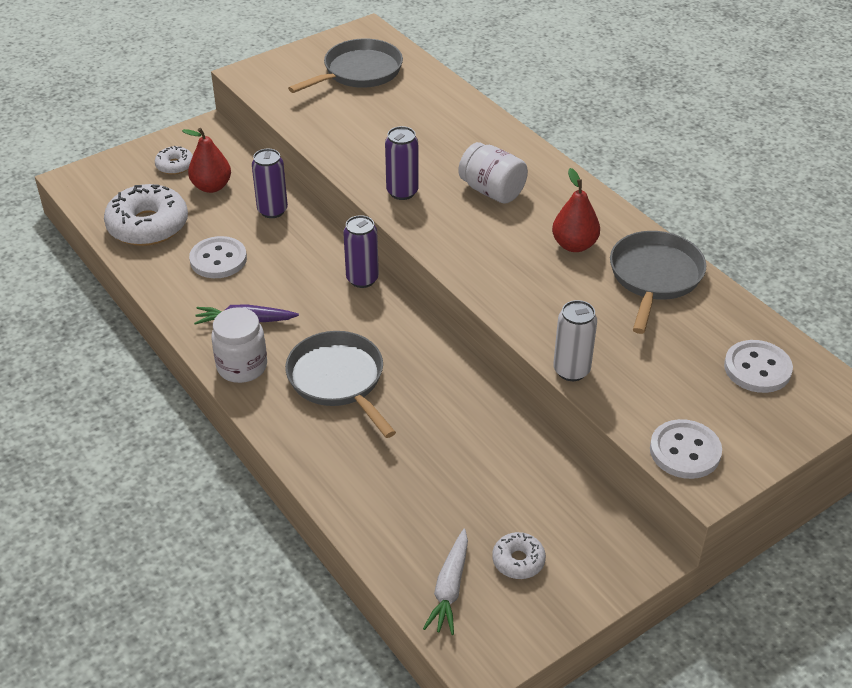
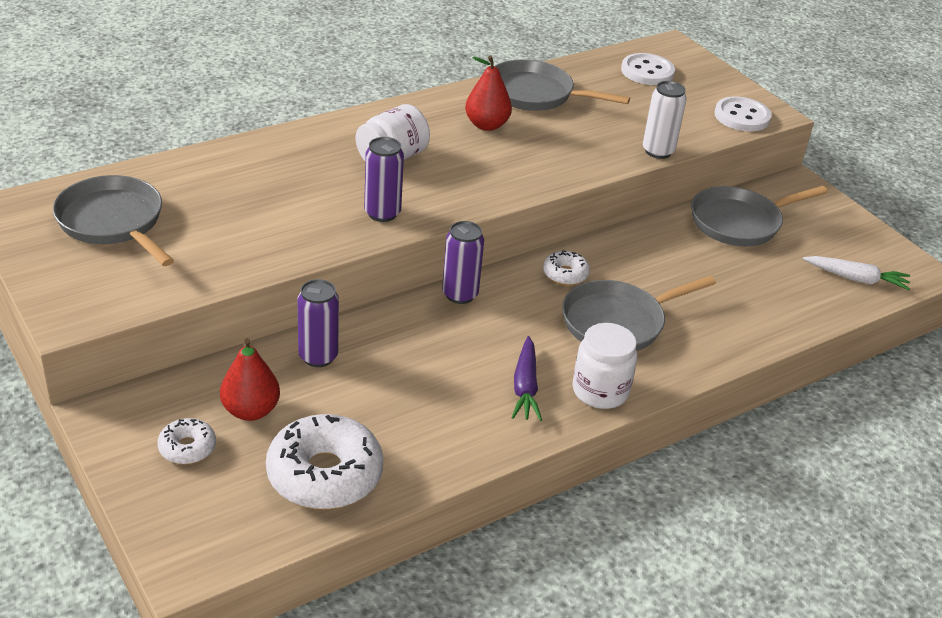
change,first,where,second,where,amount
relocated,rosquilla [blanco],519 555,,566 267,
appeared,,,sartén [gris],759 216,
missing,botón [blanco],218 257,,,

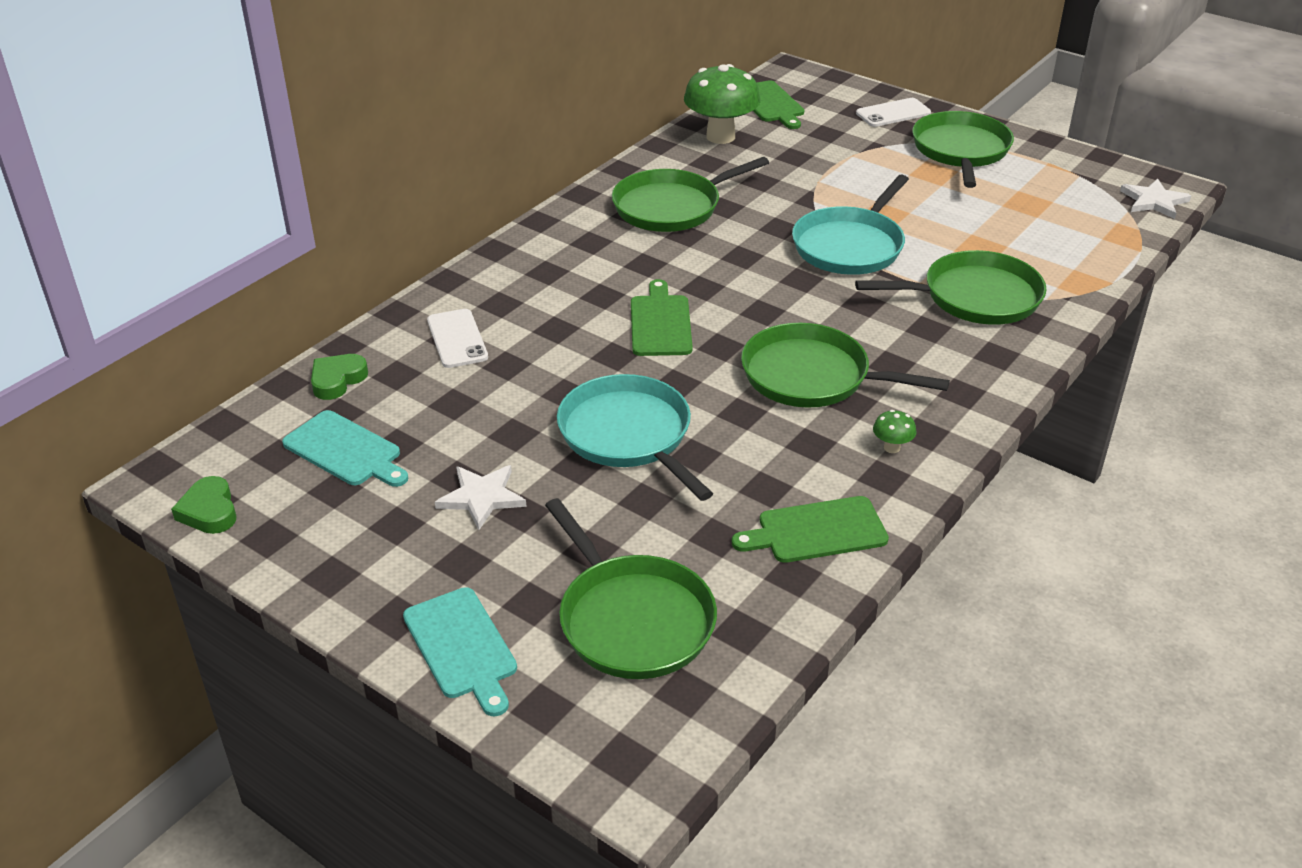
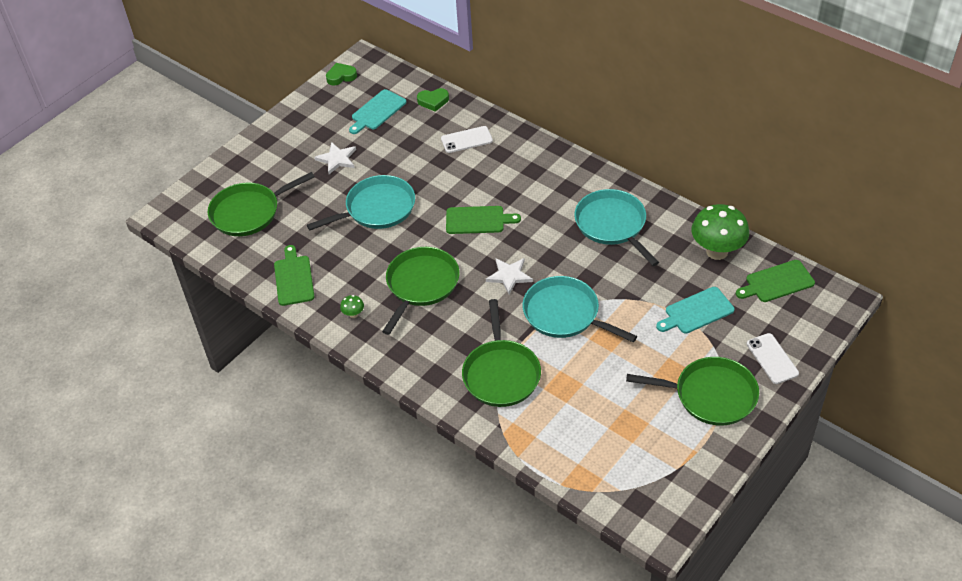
change,first,where,second,where,amount
spun,corazón [verde],339 377,,433 100,135 degrees clockwise
relocated,estrella [blanco],1155 199,,509 276,
colour,sartén [verde],690 194,sartén [turquesa],616 227,
relocated,tabla de cortar [turquesa],460 651,,695 310,

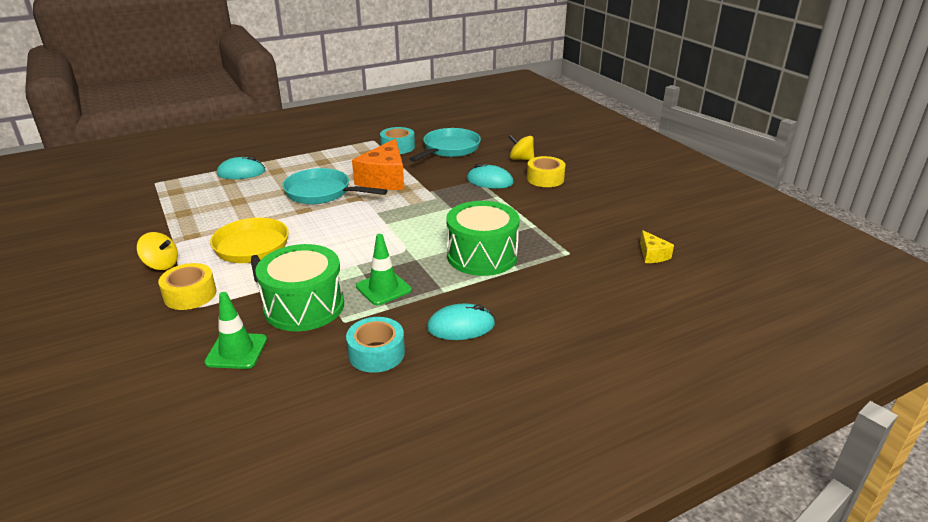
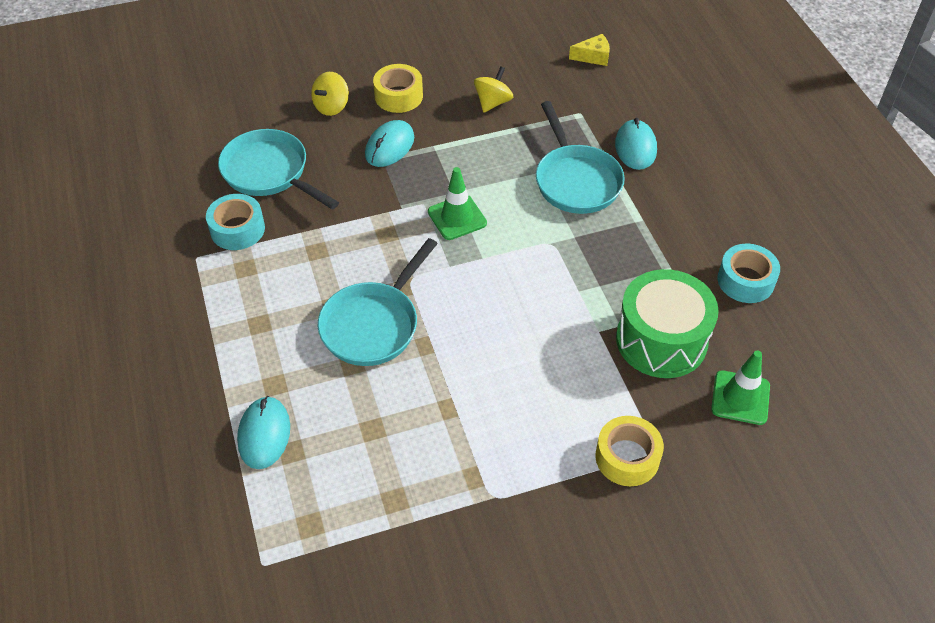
change,first,where,second,where,amount
relocated,cono de tráfico [verde],384 269,,457 203,
relocated,peonza [amarillo],157 251,,493 89,
exchanged,tambor [verde],482 238,sartén [turquesa],580 157,
relocated,ratón [turquesa],461 321,,636 144,
missing,sartén [amarillo],249 250,,,
missing,queso [naranja],378 164,,,

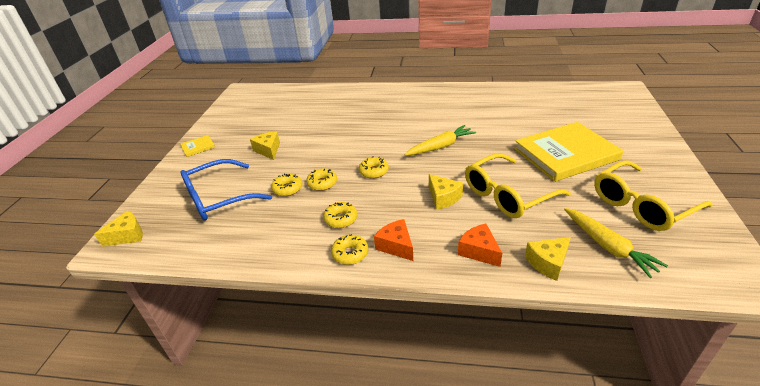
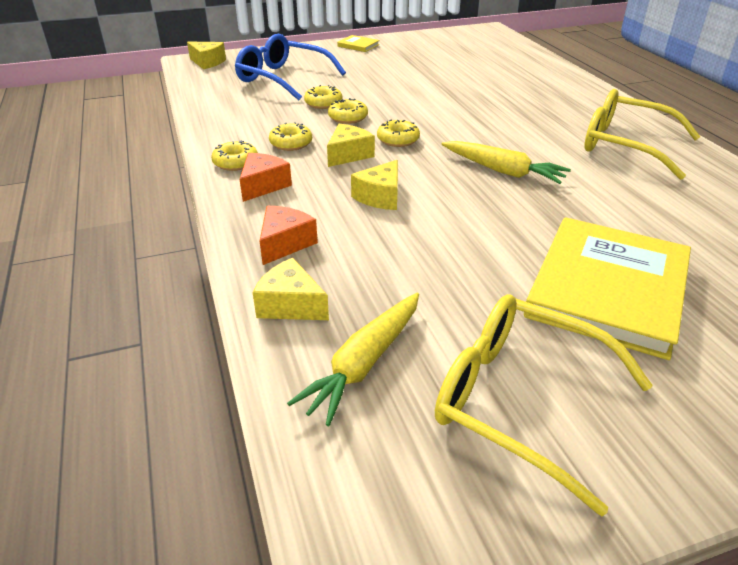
change,first,where,second,where,amount
relocated,queso [amarillo],265 145,,351 145,
spun,libro [amarillo],568 152,,607 288,75 degrees clockwise
relocated,gafas [amarillo],518 185,,642 134,

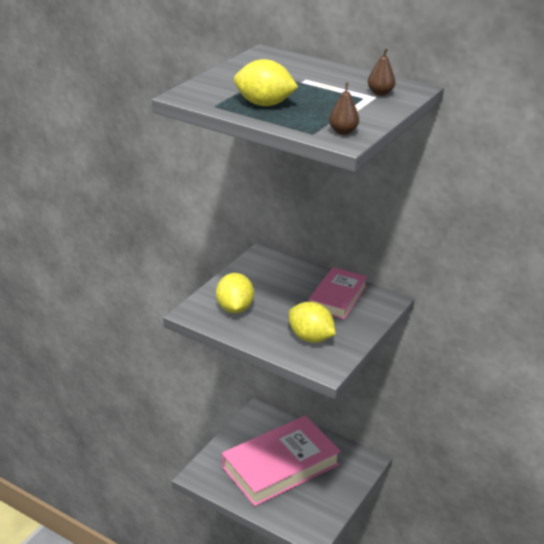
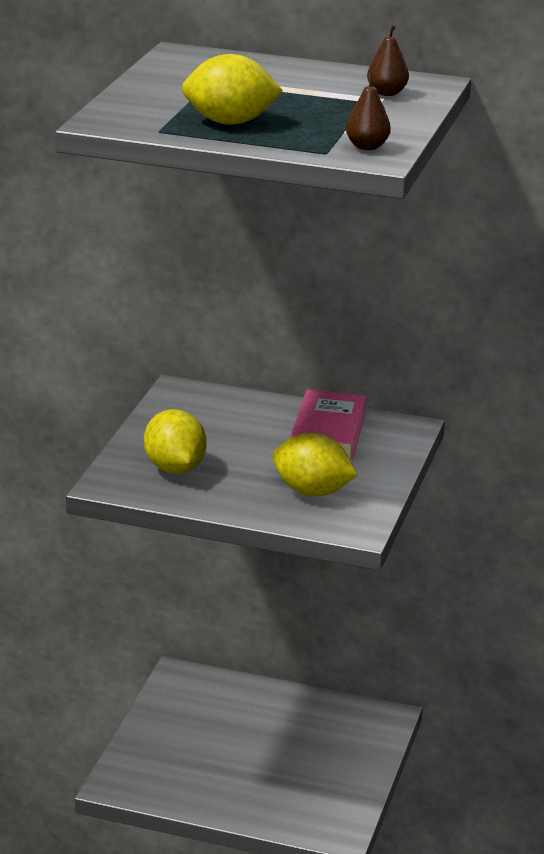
change,first,where,second,where,amount
missing,libro [rosa],281 461,,,

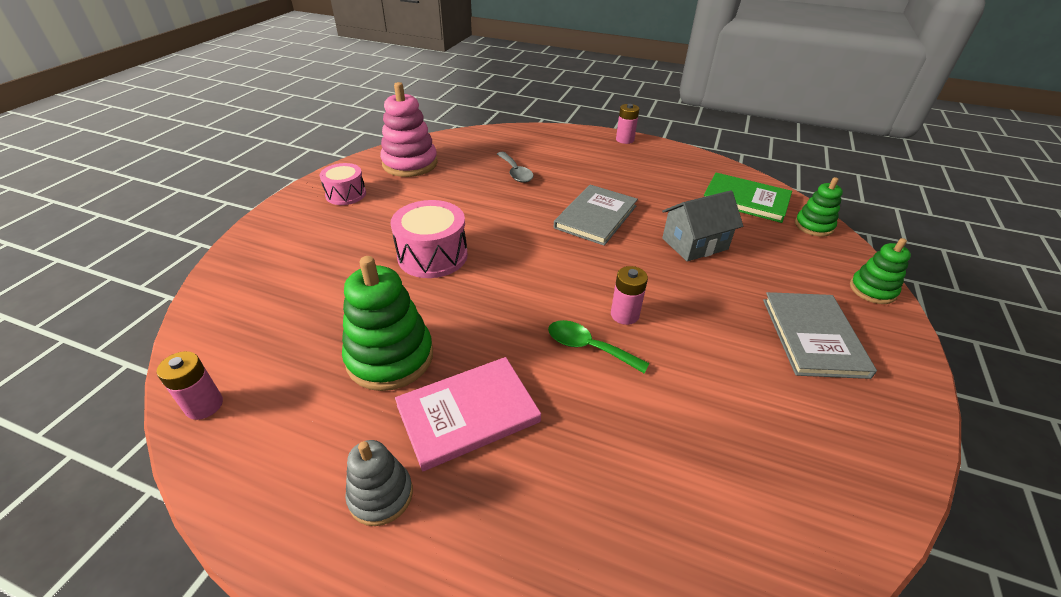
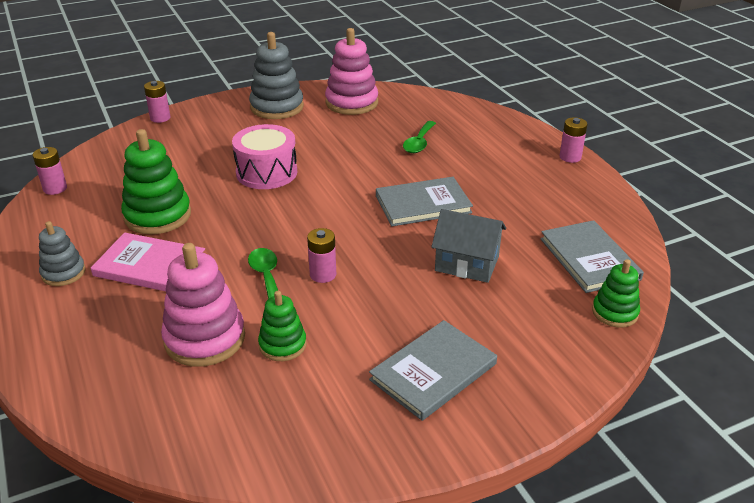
change,first,where,second,where,amount
appeared,,,pila [rosa],157 102,
appeared,,,juguete apilable [rosa],203 305,
exchanged,tambor [rosa],343 184,juguete apilable [gris],276 75,
relocated,juguete apilable [verde],880 271,,282 326,
colour,cuchara [gris],515 167,cuchara [verde],419 137,
colour,libro [verde],748 197,libro [gris],592 256,

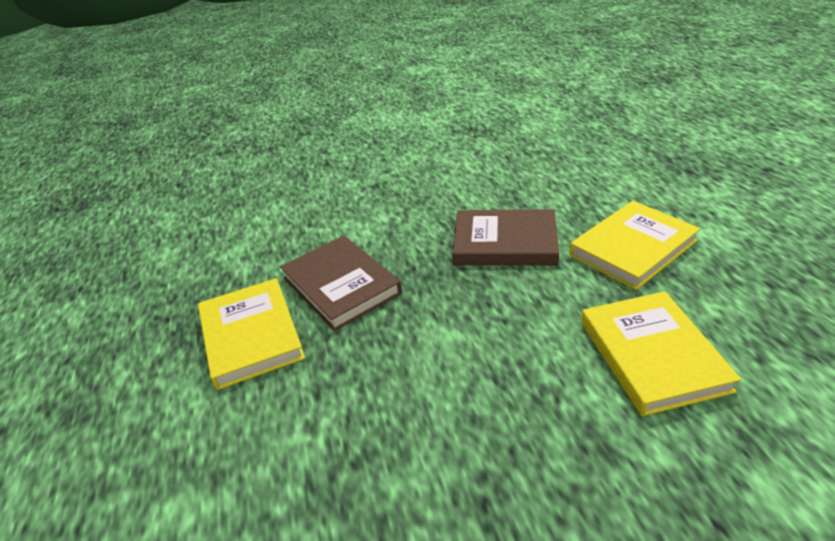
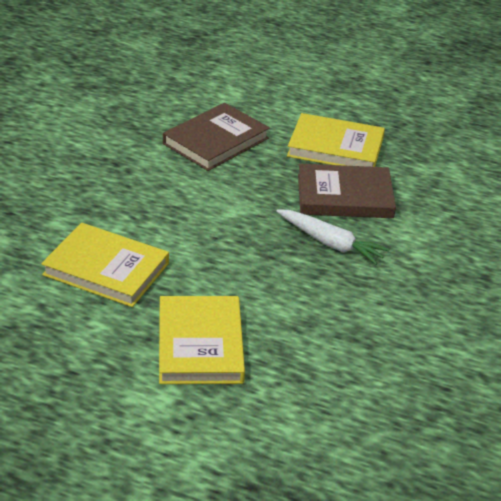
change,first,where,second,where,amount
relocated,libro [marrón],505 237,,216 137,
appeared,,,zanahoria [blanco],333 237,

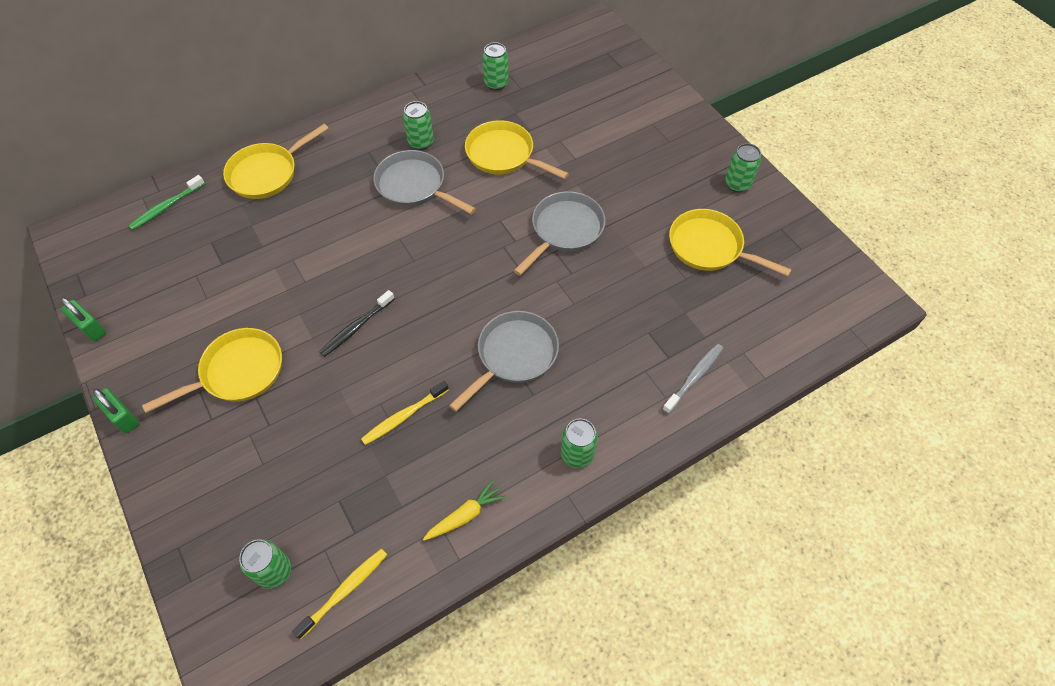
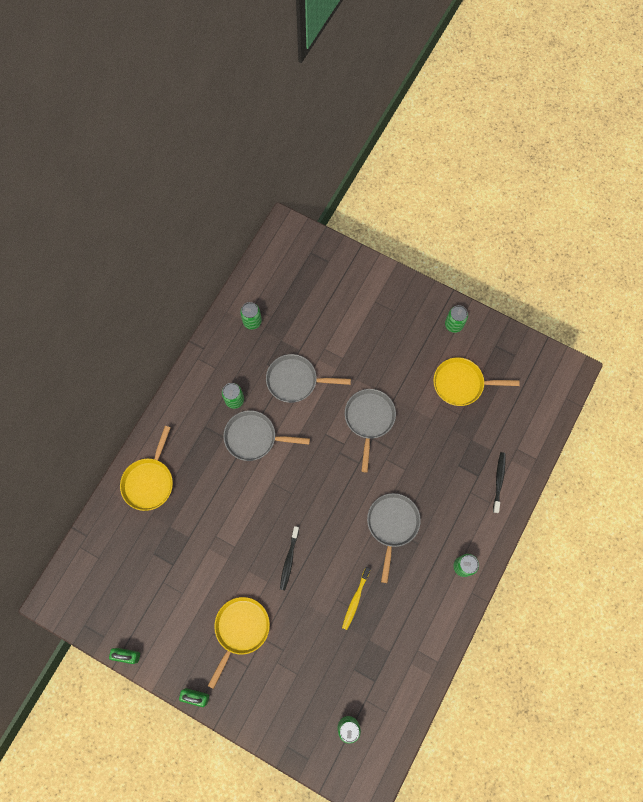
change,first,where,second,where,amount
colour,sartén [amarillo],517 149,sartén [gris],308 378,
colour,cepillo de dientes [gris],693 379,cepillo de dientes [negro],499 482,
missing,cepillo de dientes [verde],167 202,,,
missing,cepillo de dientes [amarillo],339 594,,,
missing,zanahoria [amarillo],464 510,,,

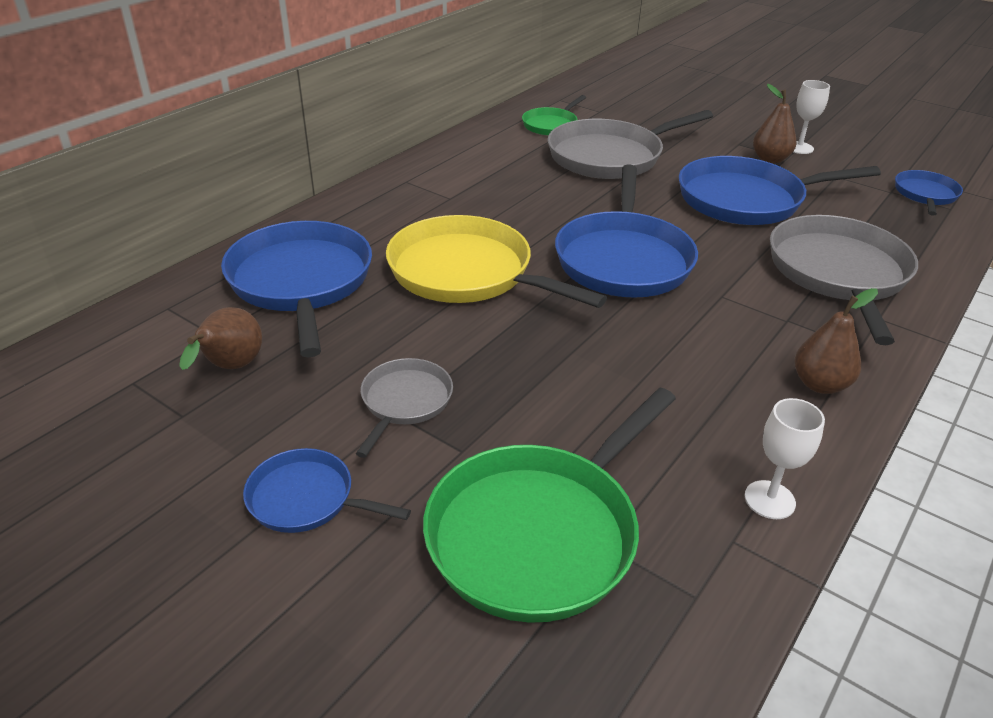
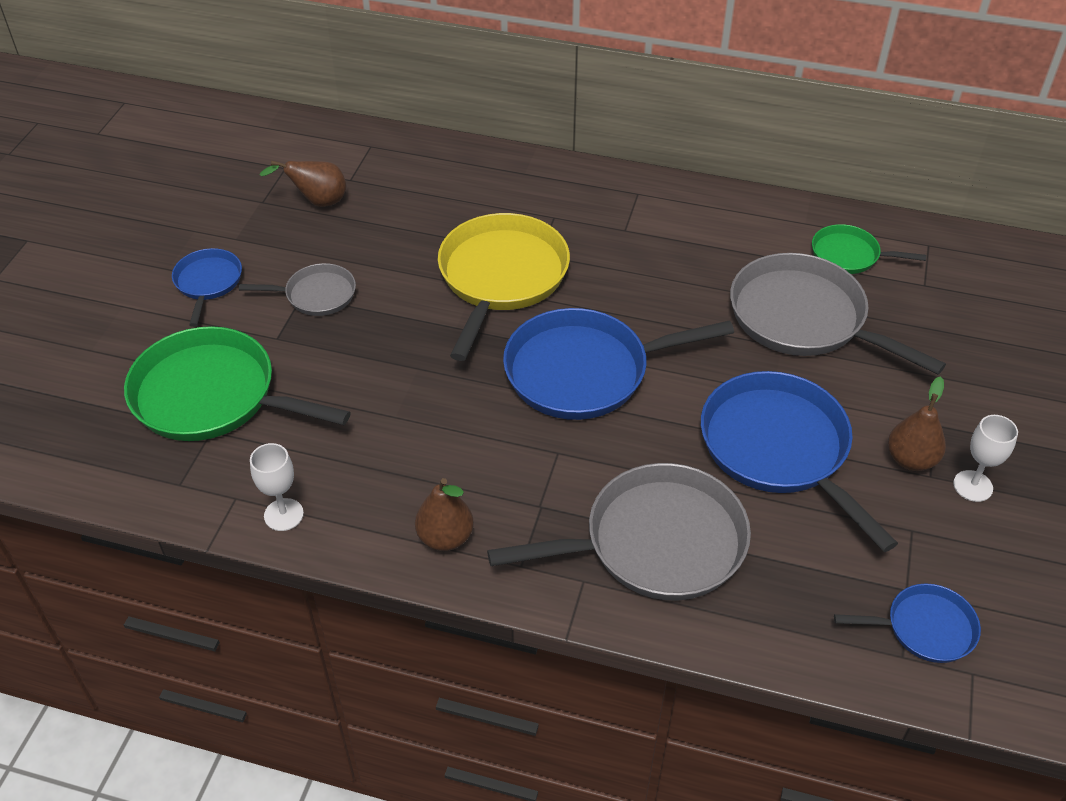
change,first,where,second,where,amount
missing,sartén [azul],296 289,,,

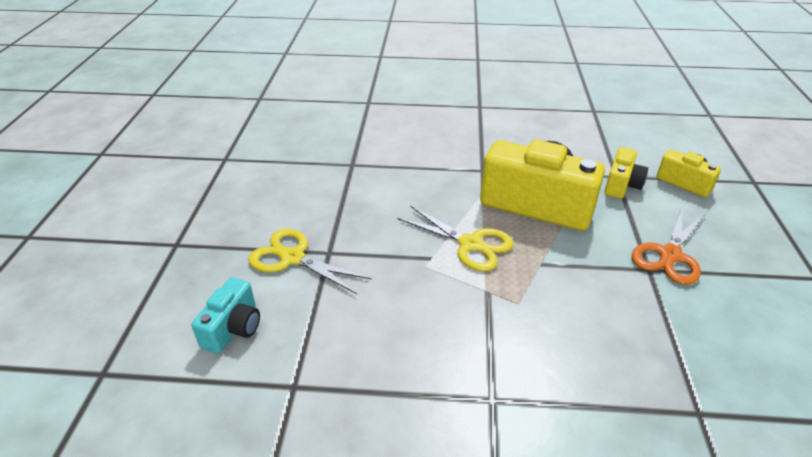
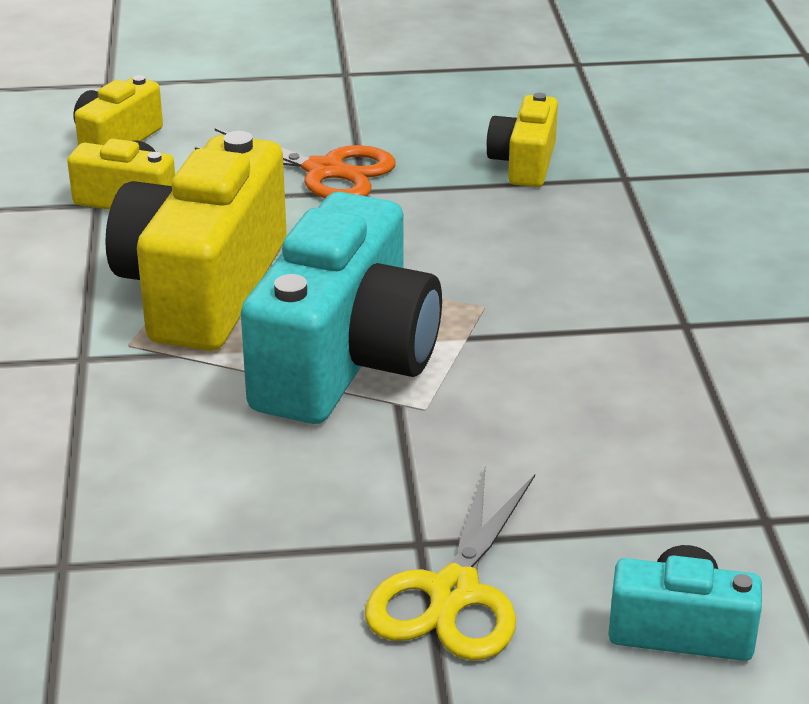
change,first,where,second,where,amount
exchanged,tijeras [amarillo],455 238,cámara [turquesa],341 308,
appeared,,,cámara [amarillo],522 140,

